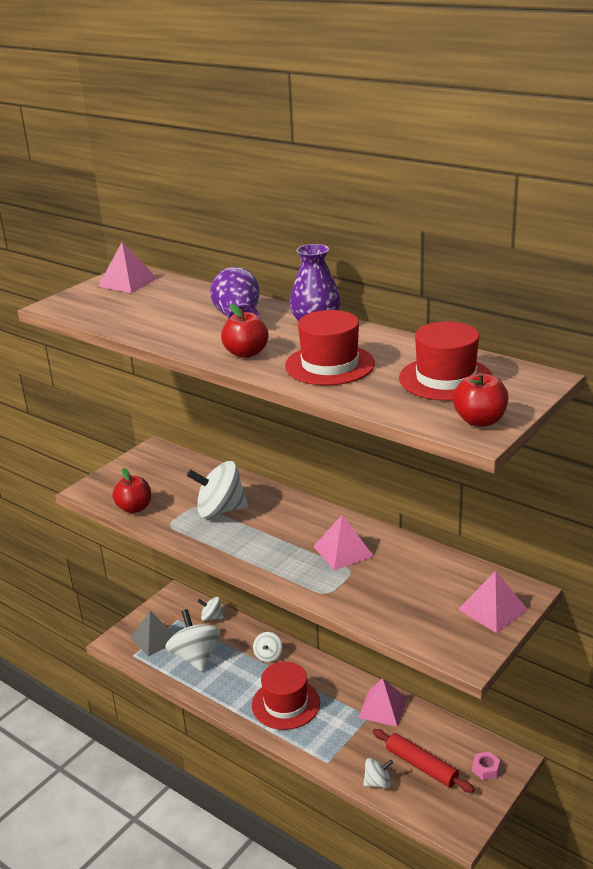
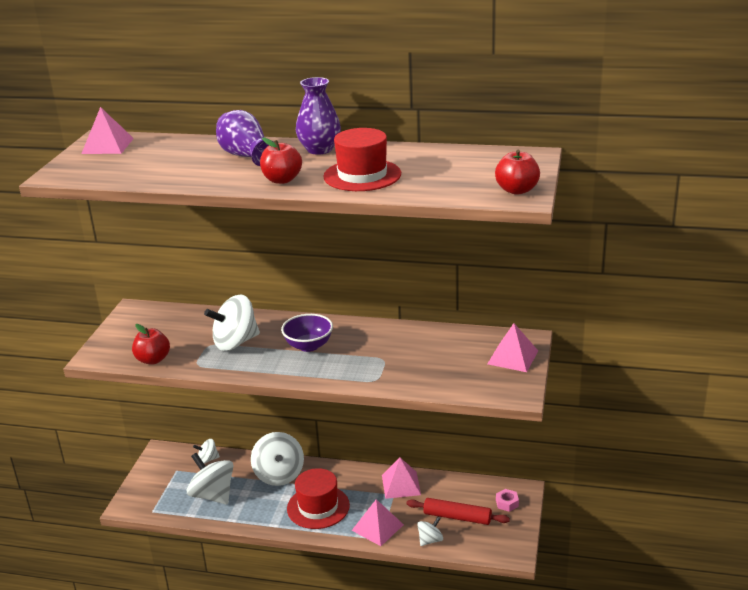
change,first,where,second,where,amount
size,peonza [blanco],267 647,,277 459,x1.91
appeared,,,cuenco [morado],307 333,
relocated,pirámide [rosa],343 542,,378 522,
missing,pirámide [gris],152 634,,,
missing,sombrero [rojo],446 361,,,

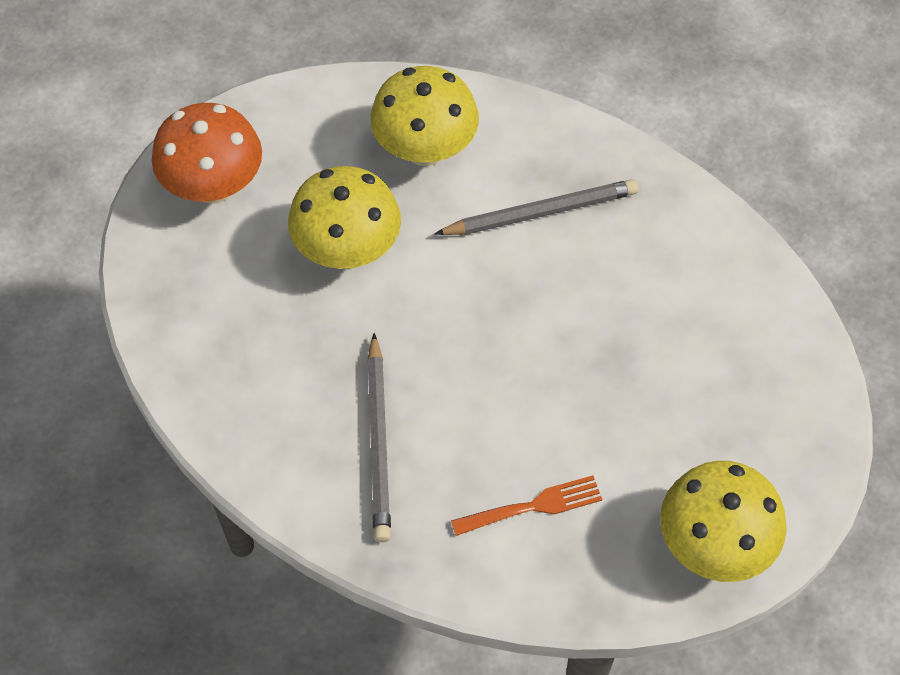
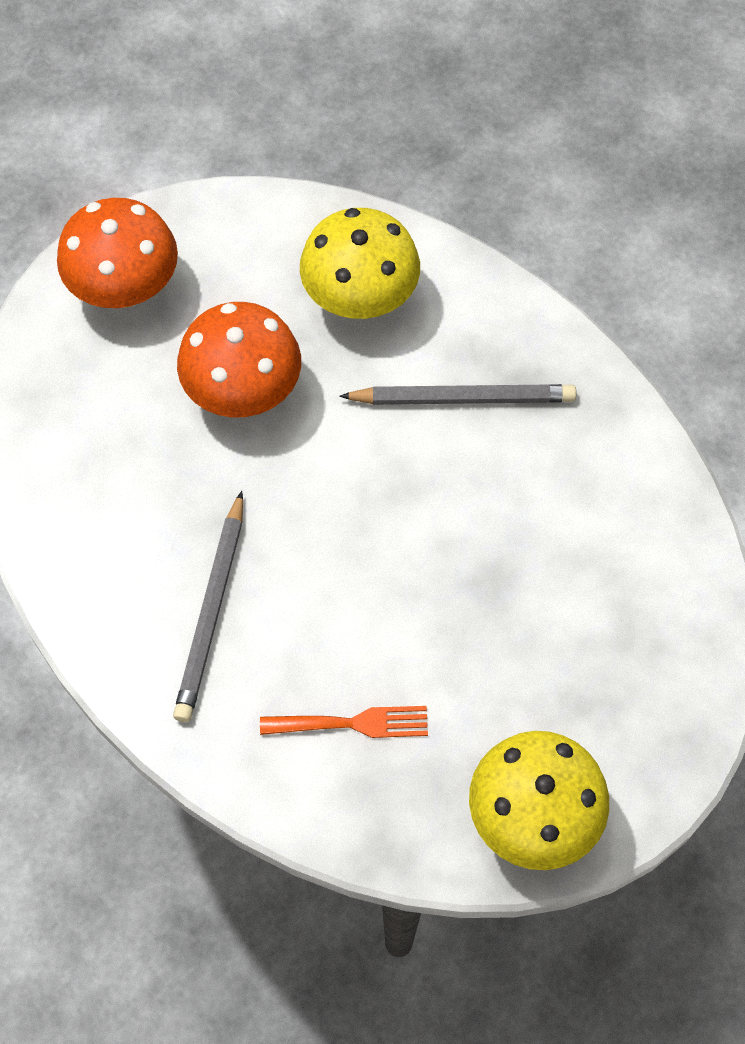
change,first,where,second,where,amount
colour,seta [amarillo],344 217,seta [naranja],239 360,

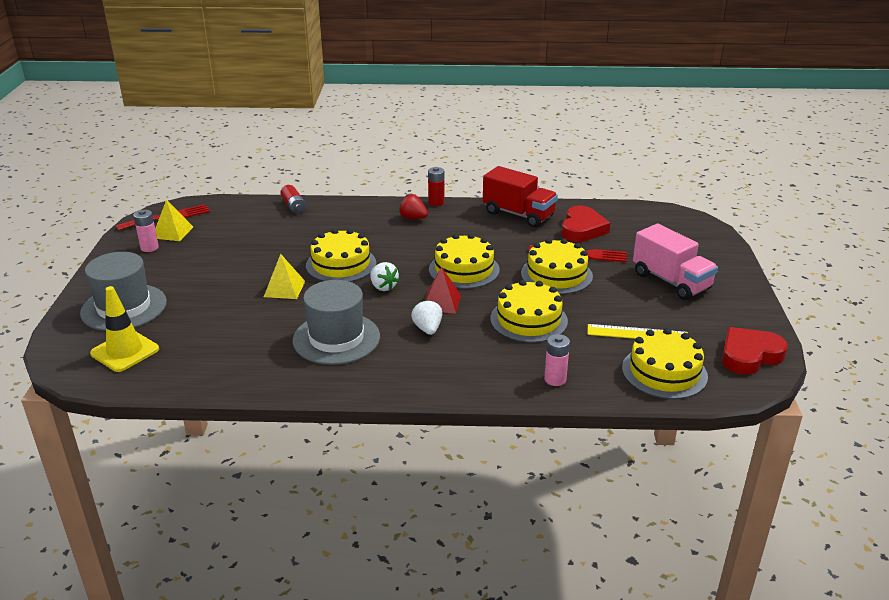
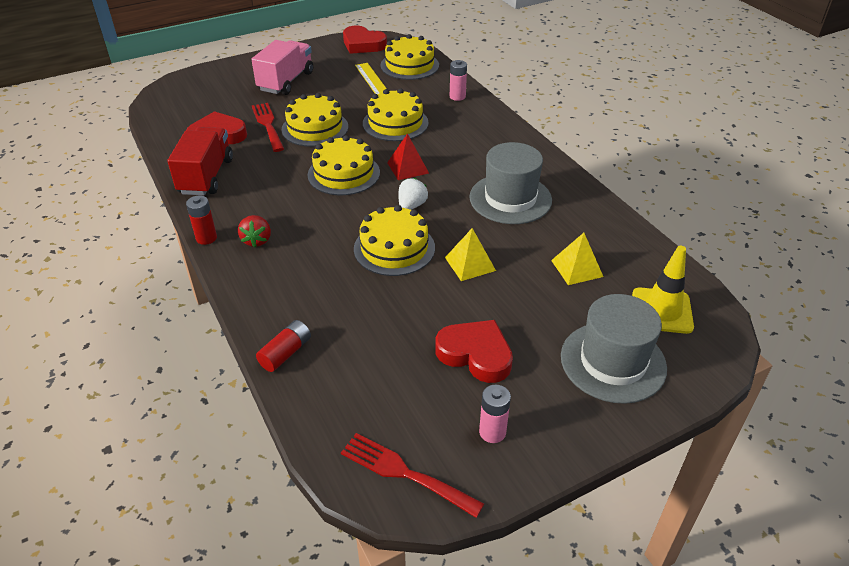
change,first,where,second,where,amount
appeared,,,corazón [rojo],474 351,
relocated,pirámide [amarillo],174 220,,577 259,
missing,fresa [blanco],426 317,,,

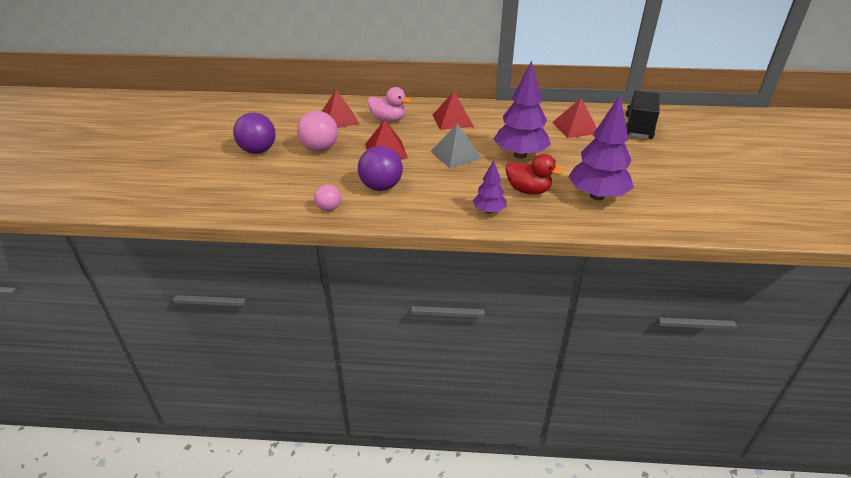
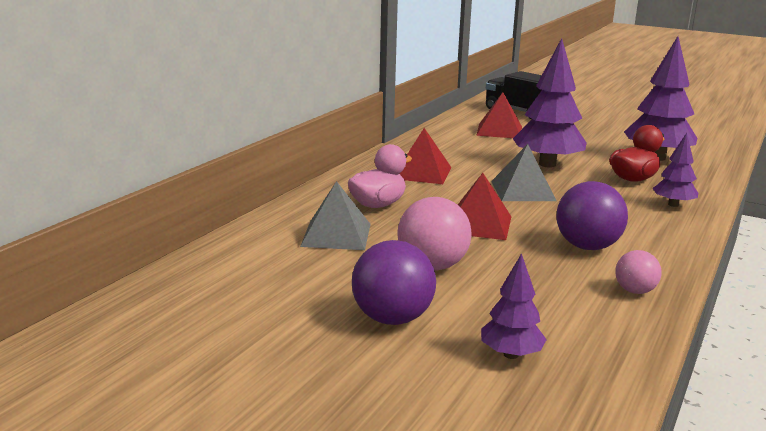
change,first,where,second,where,amount
colour,pirámide [rojo],341 109,pirámide [gris],335 215,
appeared,,,árbol [morado],514 306,

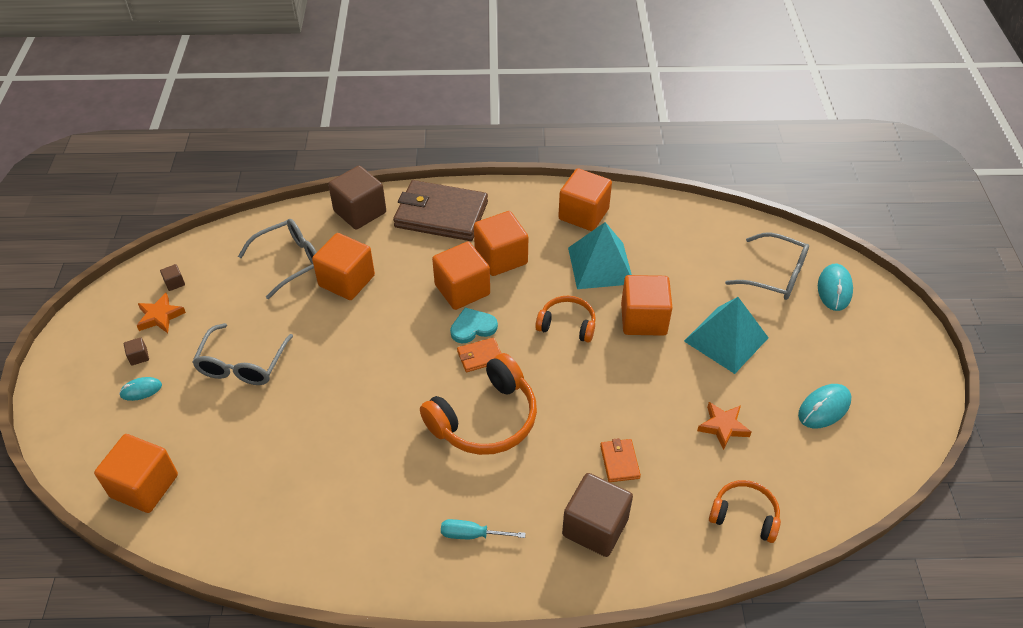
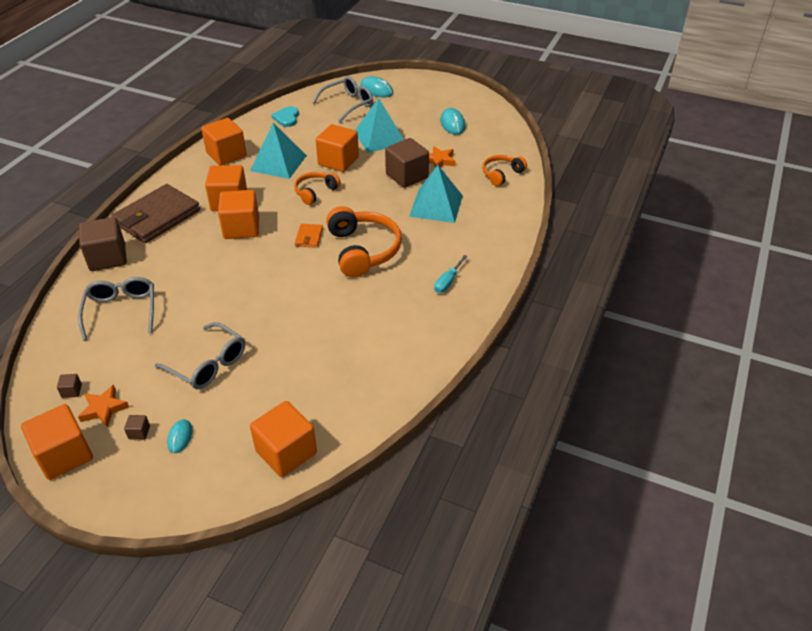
change,first,where,second,where,amount
relocated,cubo [naranja],343 266,,57 442,
relocated,corazón [turquesa],474 325,,285 116,
relocated,cubo [marrón],597 515,,407 163,
exchanged,cartera [naranja],620 460,pirámide [turquesa],436 194,

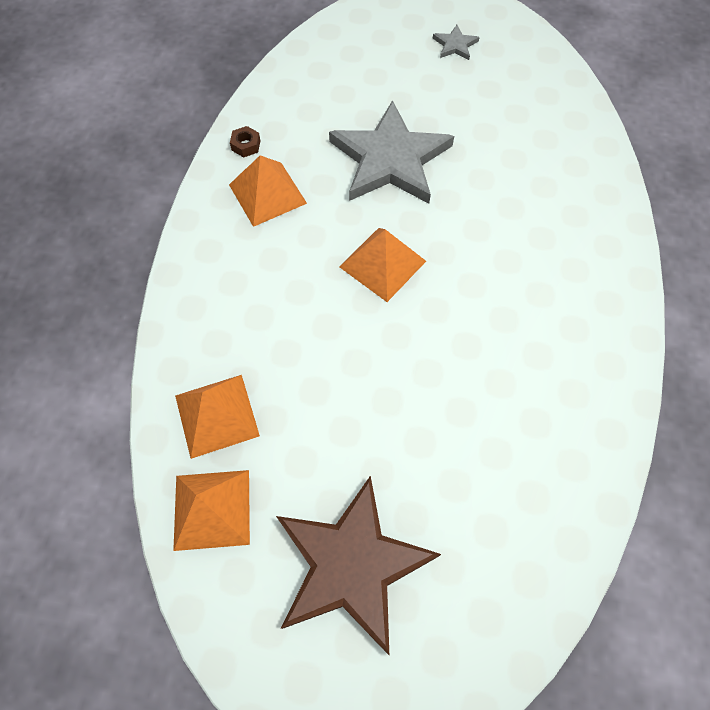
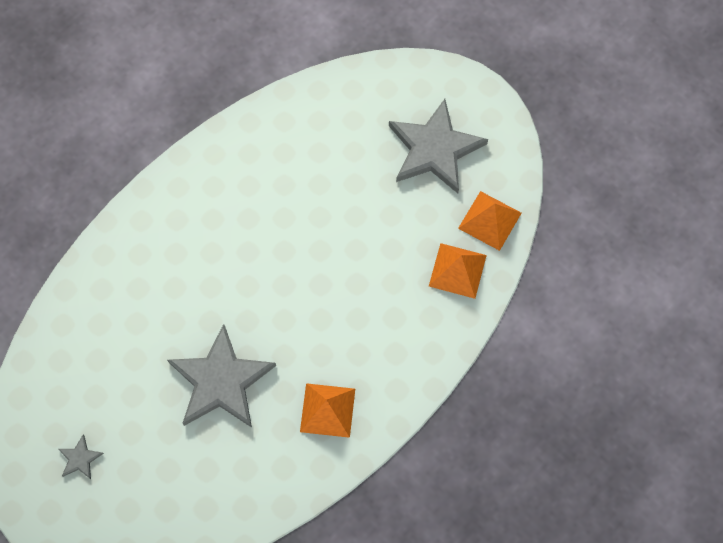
change,first,where,second,where,amount
colour,estrella [marrón],358 565,estrella [gris],438 146,
missing,tuerca [marrón],245 142,,,
missing,pirámide [naranja],382 265,,,

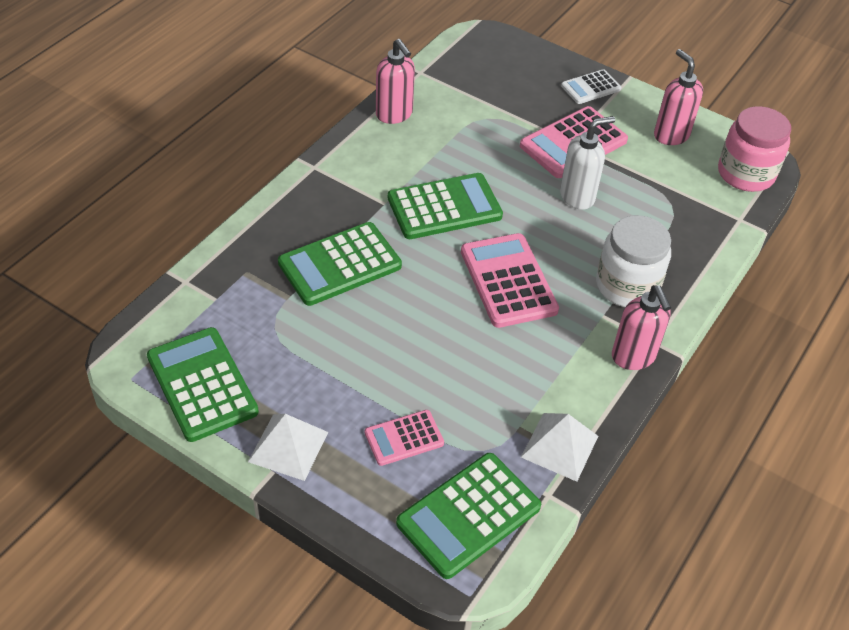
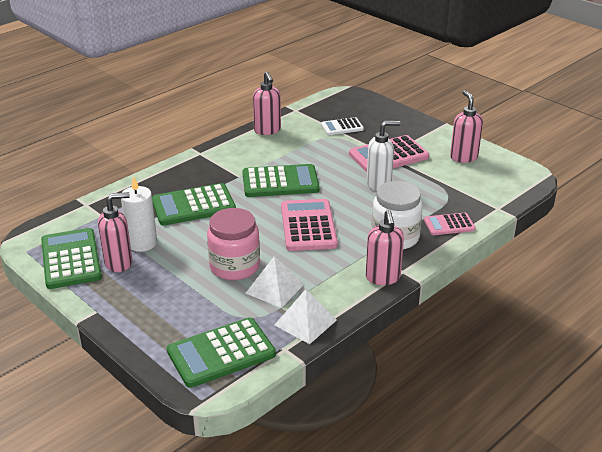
change,first,where,second,where,amount
appeared,,,dispensador de jabón [rosa],115 232,
appeared,,,vela [blanco],139 214,
relocated,tarro [rosa],754 149,,233 244,
relocated,pirámide [blanco],288 447,,274 282,
relocated,calculadora [blanco],591 86,,342 126,
relocated,calculadora [rosa],404 438,,450 224,

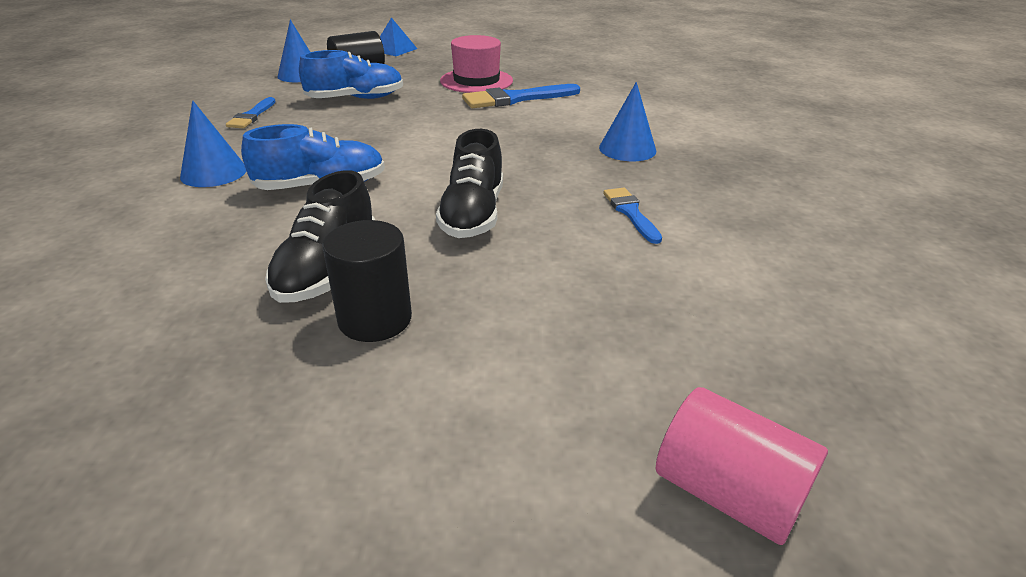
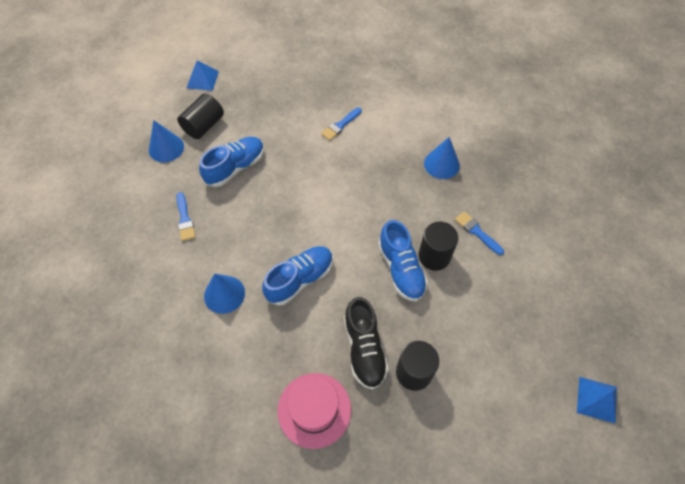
change,first,where,second,where,amount
relocated,sombrero [rosa],476 64,,314 411,
size,pincel [azul],521 96,,341 124,x0.60
colour,zapato [negro],469 183,zapato [azul],403 261,
appeared,,,cilindro [negro],438 246,
exchanged,cilindro [rosa],742 466,pirámide [azul],597 400,

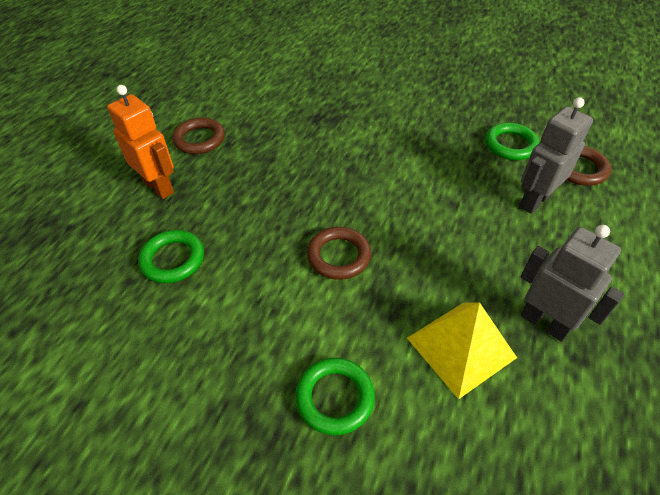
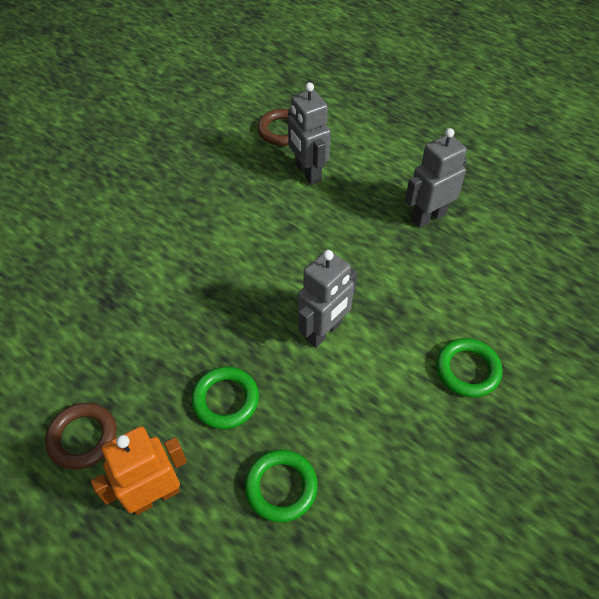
change,first,where,second,where,amount
relocated,anillo [verde],512 141,,225 398,
exchanged,anillo [marrón],339 253,robot [gris],327 299,
missing,pirámide [amarillo],462 350,,,

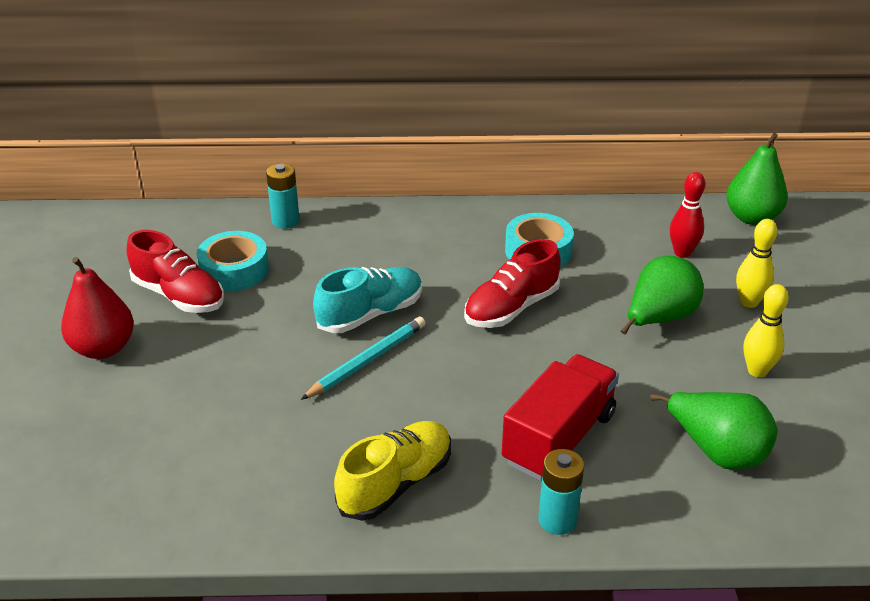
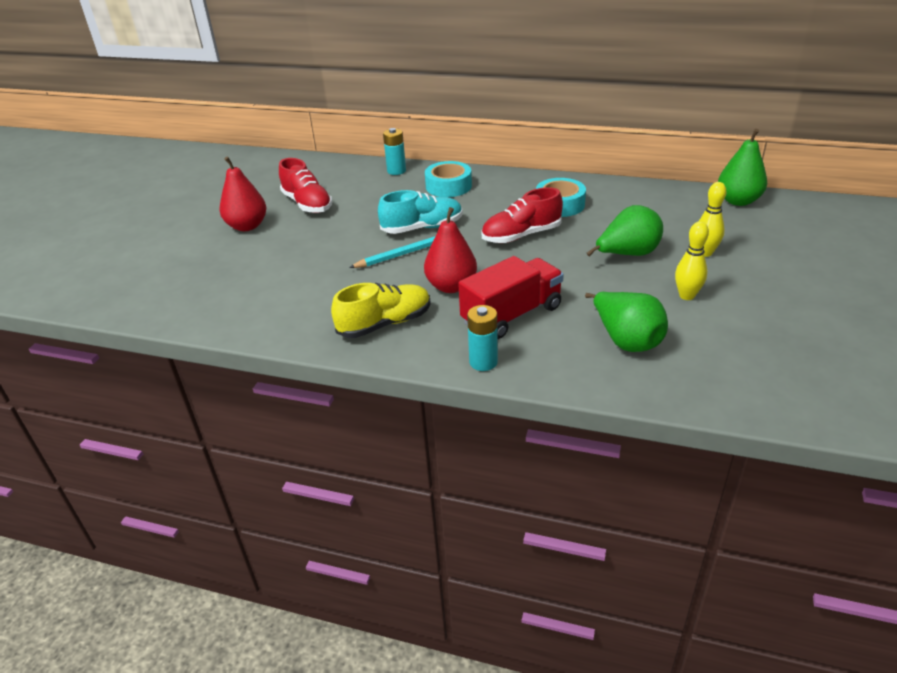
change,first,where,second,where,amount
appeared,,,pera [rojo],450 250,
relocated,cinta adhesiva [turquesa],233 261,,448 179,
missing,bolo [rojo],687 215,,,

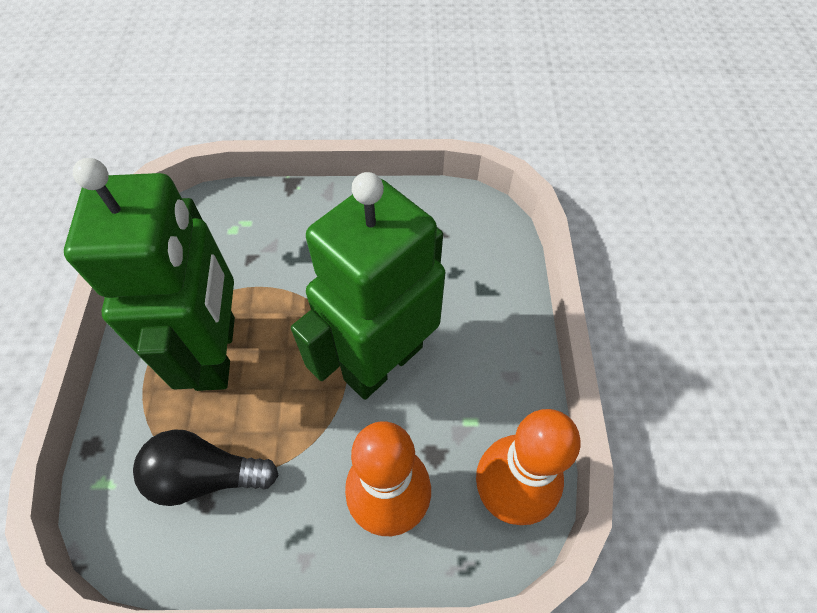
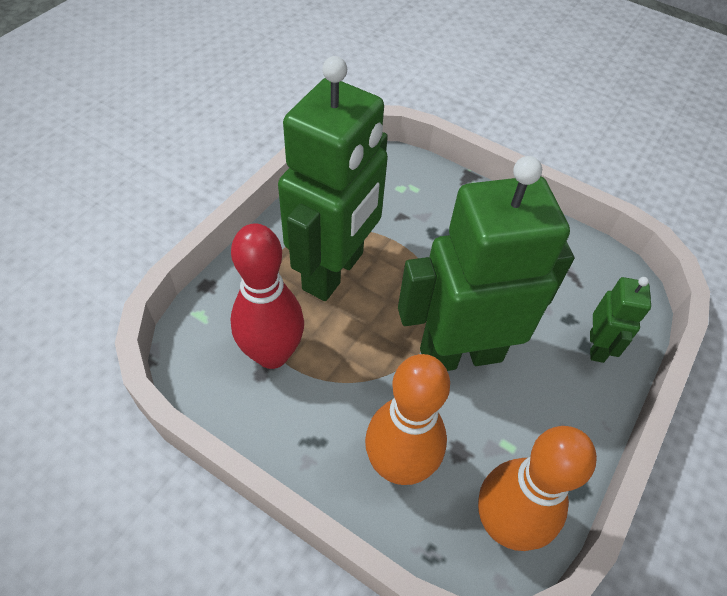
change,first,where,second,where,amount
exchanged,bombilla [negro],205 467,bolo [rojo],267 296,
appeared,,,robot [verde],620 320,

